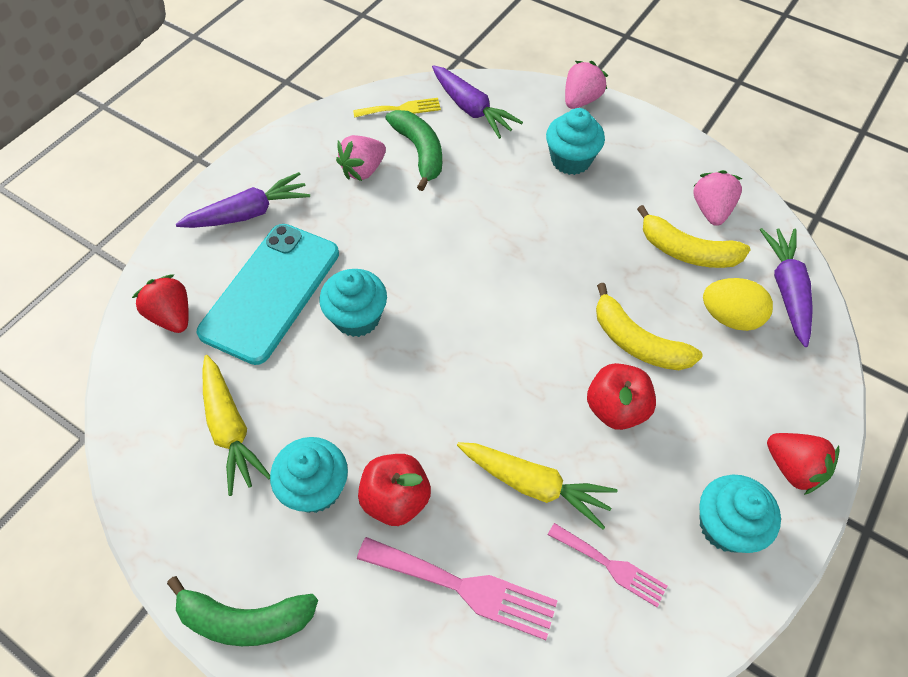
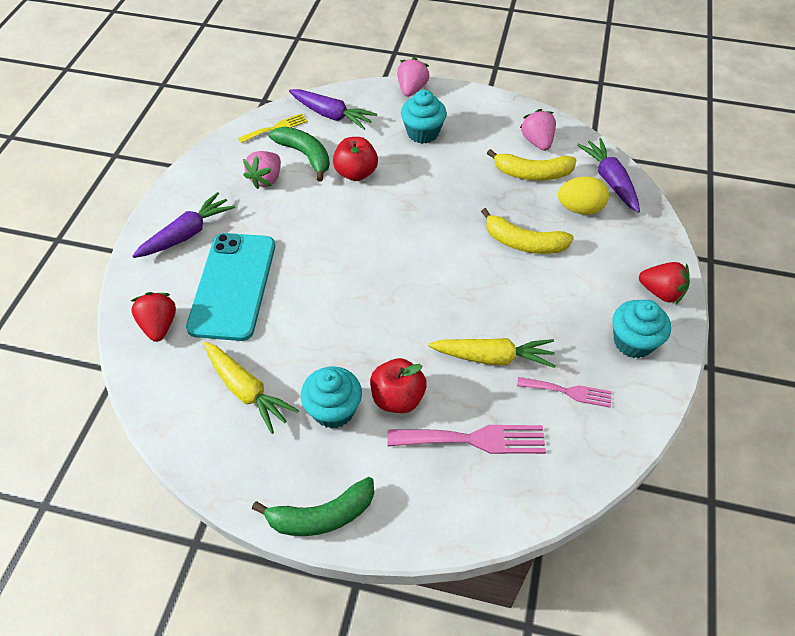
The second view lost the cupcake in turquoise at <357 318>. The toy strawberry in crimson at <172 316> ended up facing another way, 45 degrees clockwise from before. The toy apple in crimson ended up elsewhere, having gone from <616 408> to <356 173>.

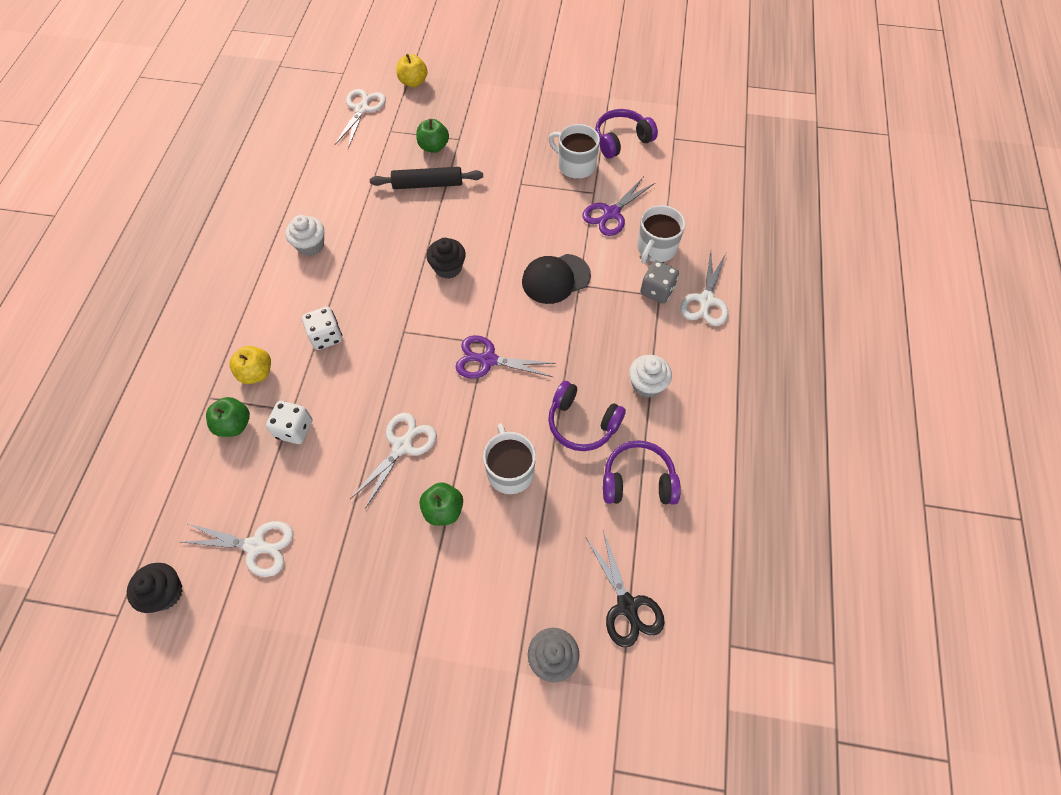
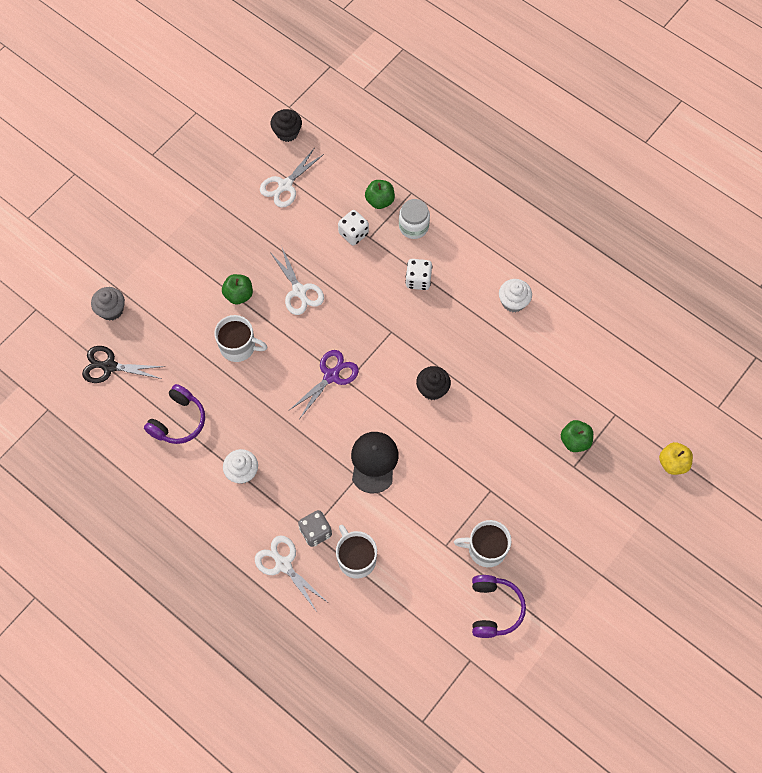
The second view lost the scissors in snow-white at <362 109>. The mug in snow-white at <575 165> ended up facing another way, 150 degrees counterclockwise from before. The second view lost the rolling pin in jet-black at <427 184>. The second view lost the scissors in purple at <611 213>. Where the toy apple in bright yellow stood at <256 373>, the preserve jar in snow-white came to stand at <413 226>. The second view lost the headphones in purple at <582 423>.

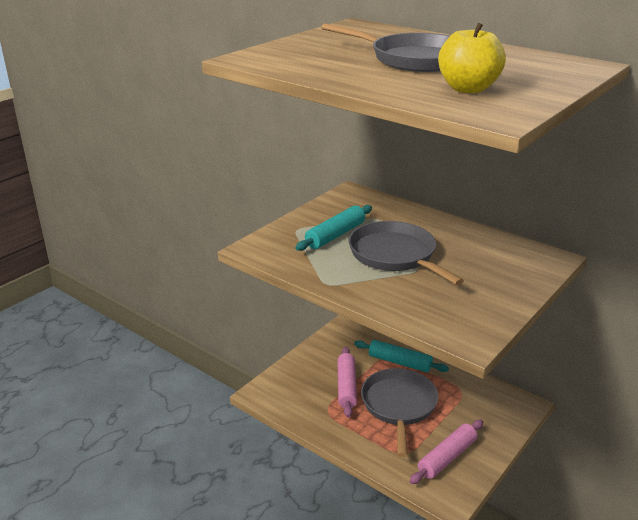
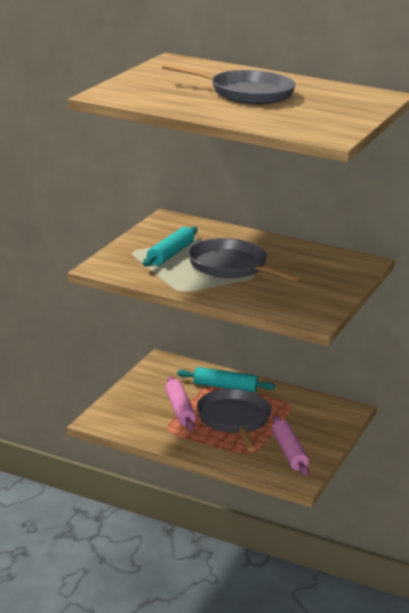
The second view lost the toy apple in bright yellow at <468 89>. The rolling pin in rosy at <447 457> ended up facing another way, 45 degrees counterclockwise from before.

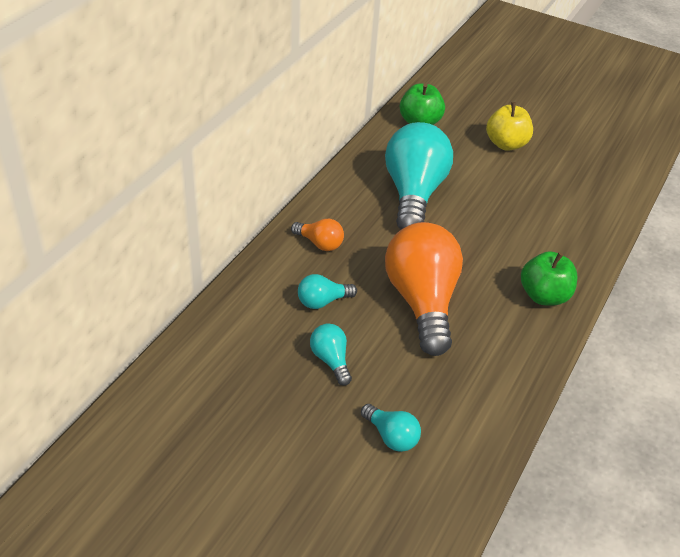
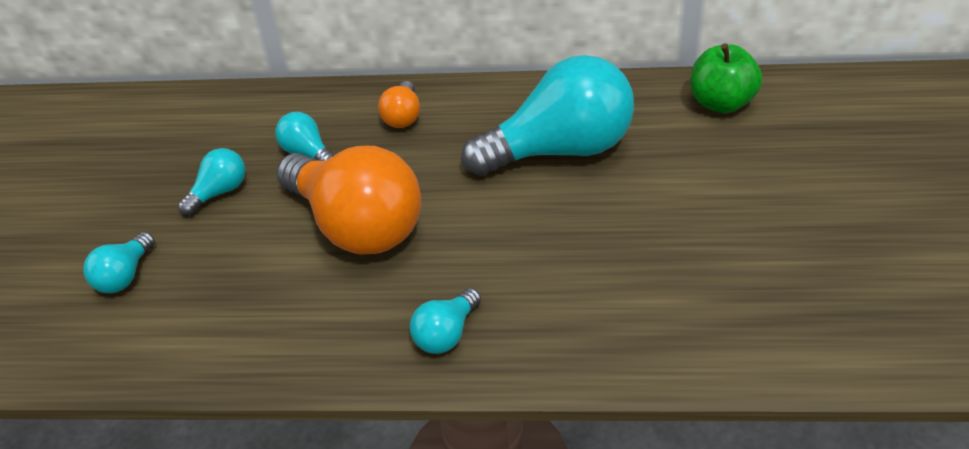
The second view lost the toy apple in bright yellow at <506 144>. The bulb in orange-coloured at <422 302> ended up facing another way, 75 degrees clockwise from before. Where the toy apple in green stood at <544 296>, the bulb in turquoise came to stand at <446 334>.

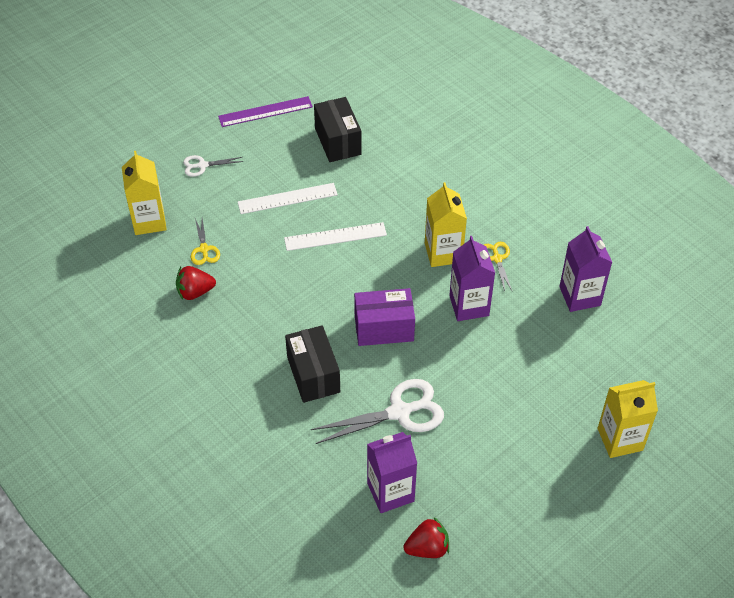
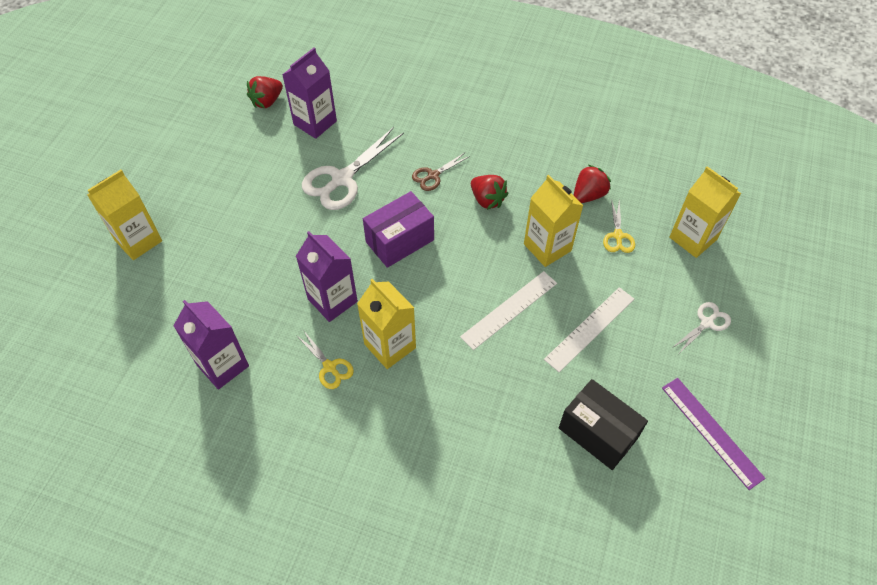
The ruler in purple at <265 112> ended up facing another way, 75 degrees counterclockwise from before. The scissors in bright yellow at <204 249> ended up facing another way, 135 degrees counterclockwise from before. Where the parcel in jet-black stood at <313 375>, the scissors in brown came to stand at <433 175>. The second view gained the toy strawberry in crimson at <487 200>. The second view gained the milk carton in bright yellow at <547 247>.

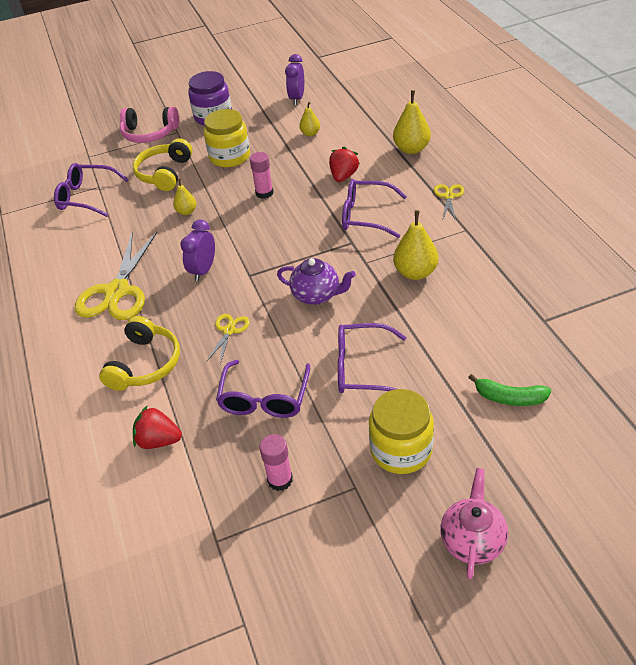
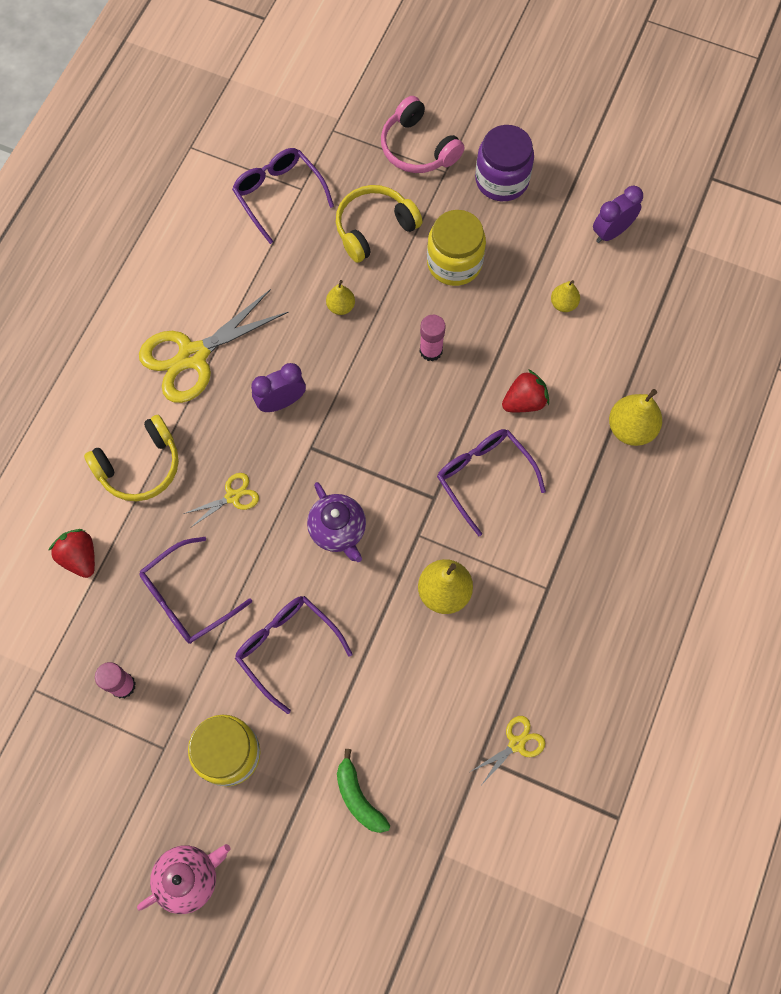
The scissors in bright yellow ended up elsewhere, having gone from <448 196> to <516 744>.

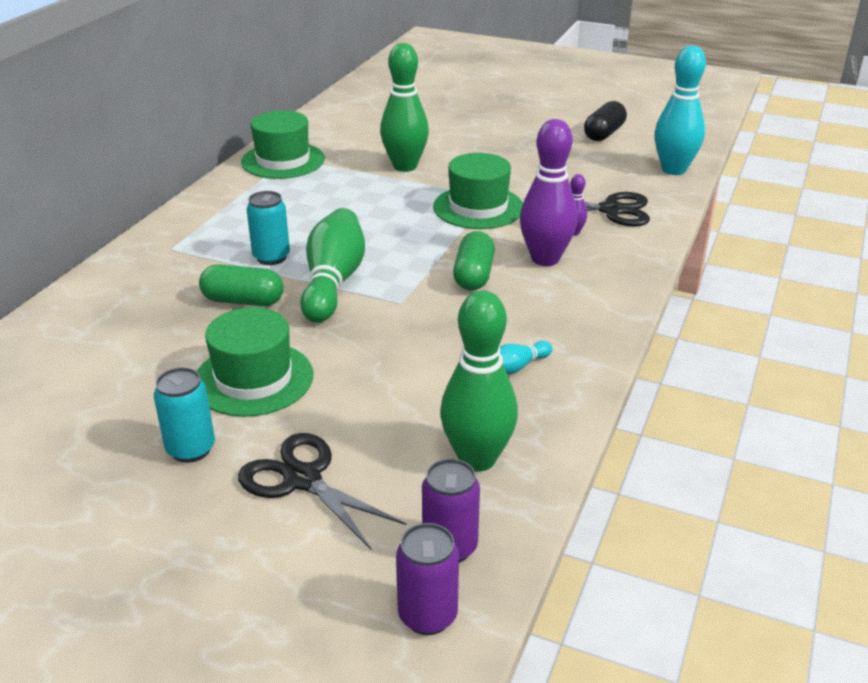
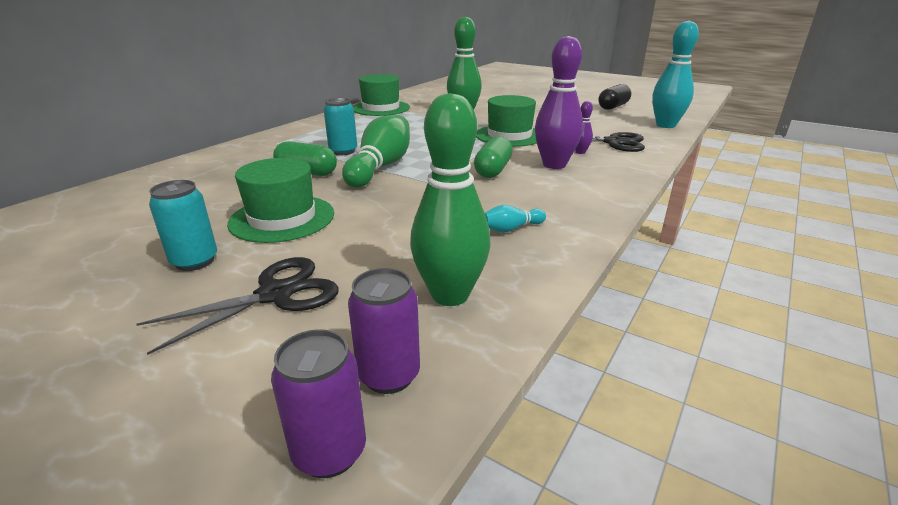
The scissors in jet-black at <303 479> ended up facing another way, 90 degrees clockwise from before.

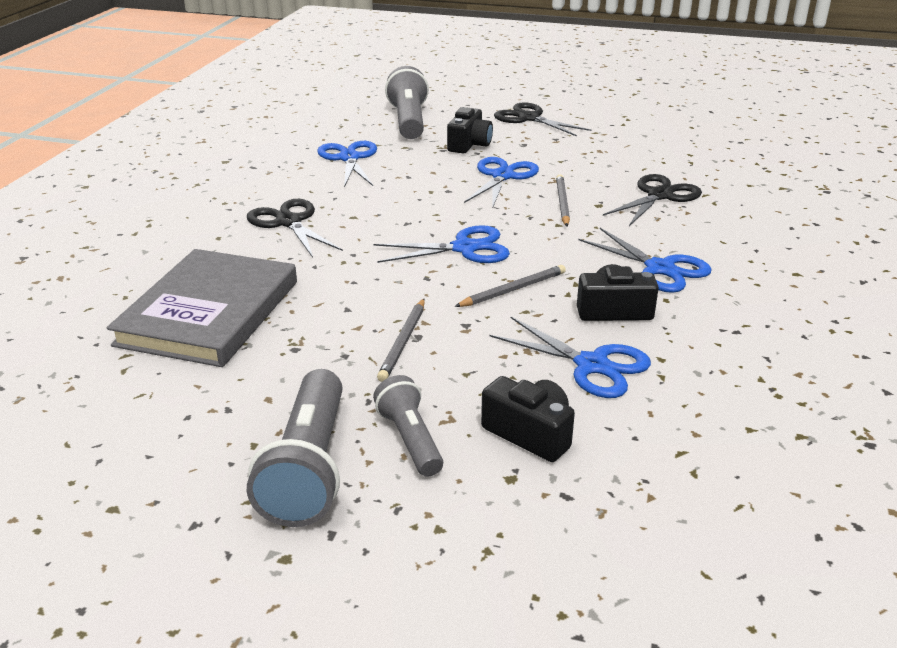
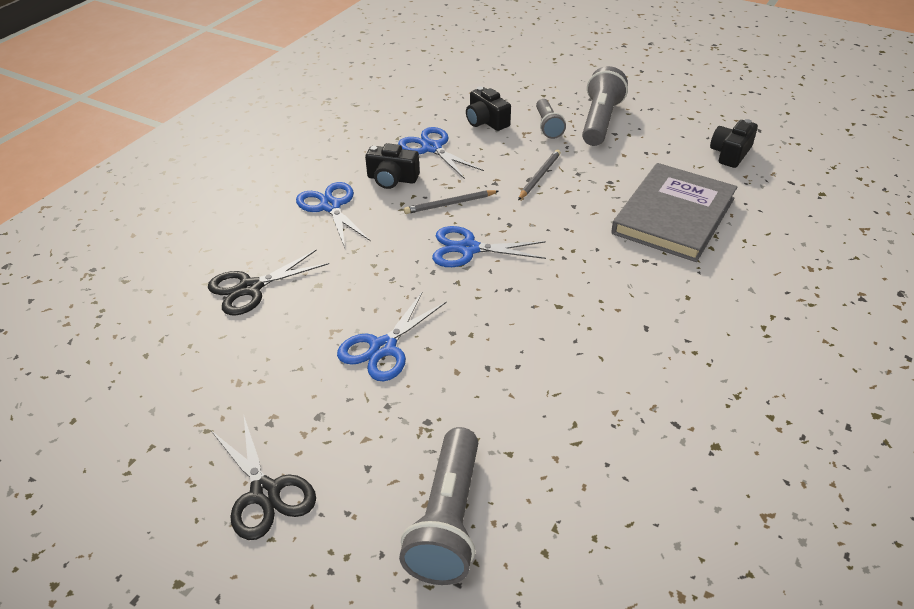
The photo camera in jet-black ended up elsewhere, having gone from <469 144> to <730 154>. The second view lost the scissors in blue at <349 158>. The second view lost the wooden pencil in gray at <562 203>. The second view lost the scissors in jet-black at <289 222>.

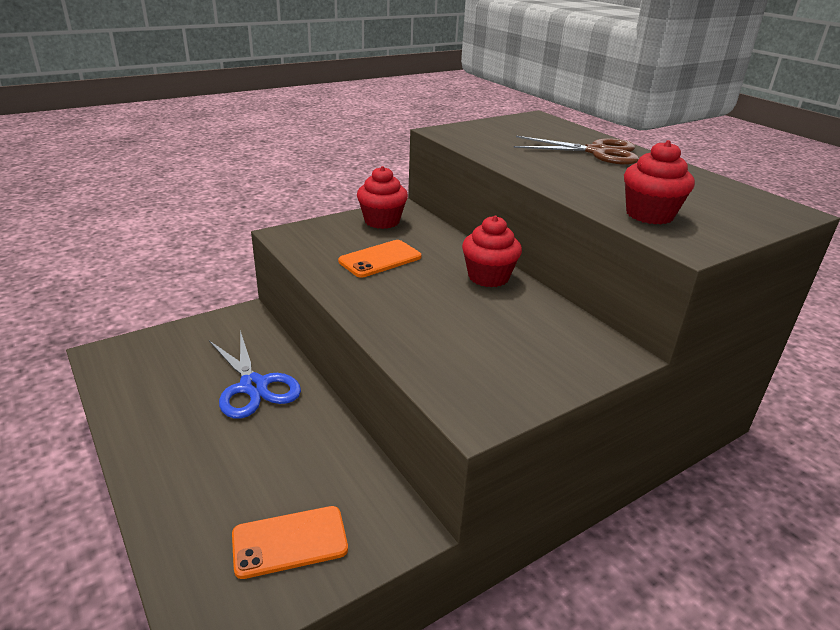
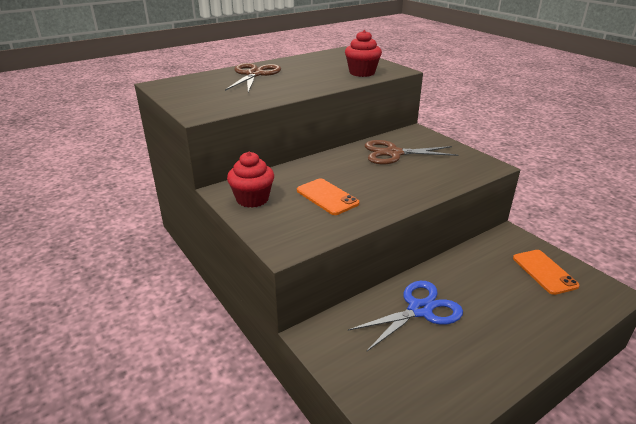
The second view lost the cupcake in crimson at <488 277>. The second view gained the scissors in brown at <393 153>.

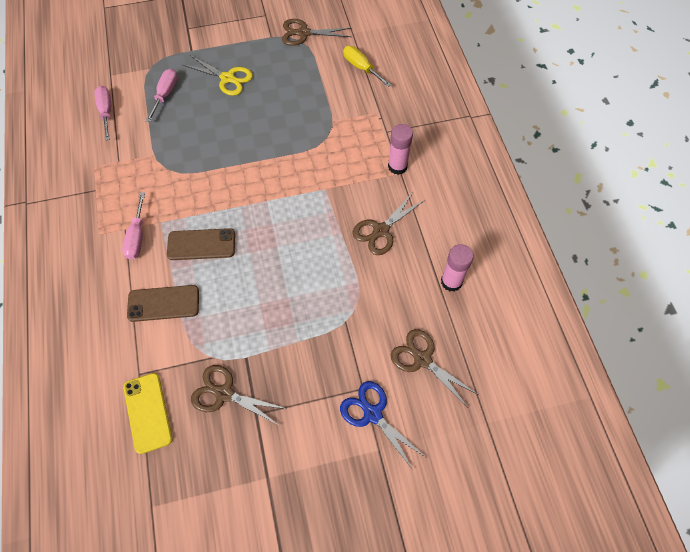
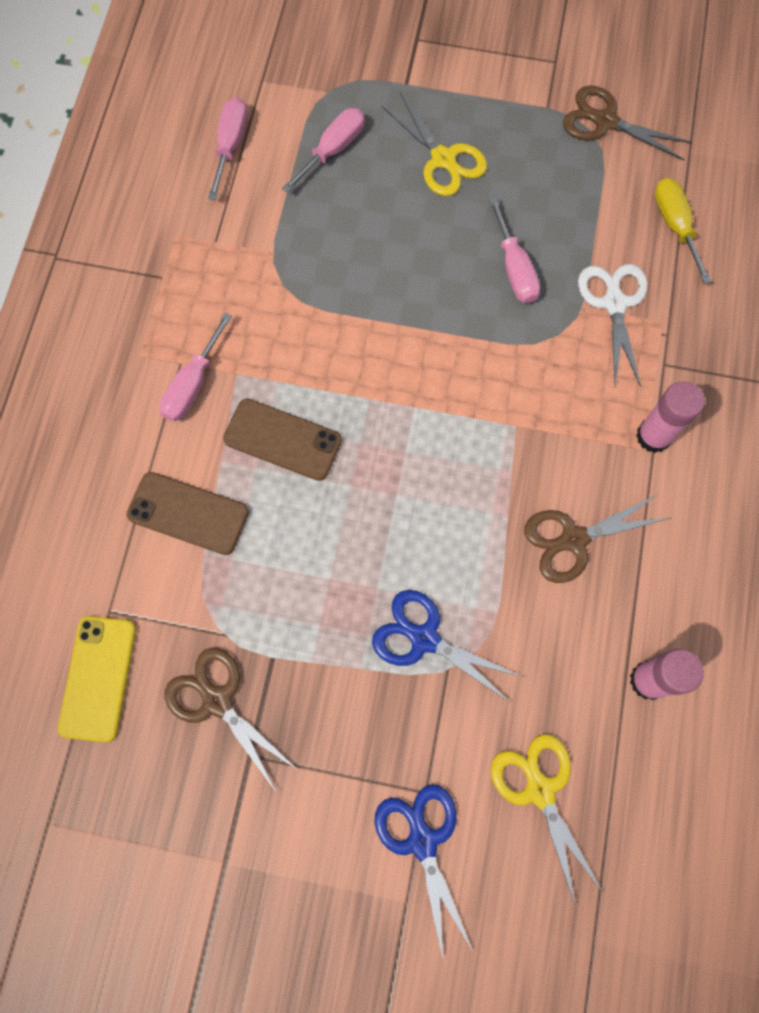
What was the scissors in brown at <422 359> turned into the scissors in bright yellow at <540 790>. The second view gained the flat screwdriver in rosy at <514 268>. The second view gained the scissors in snow-white at <614 304>. The second view gained the scissors in blue at <424 639>.

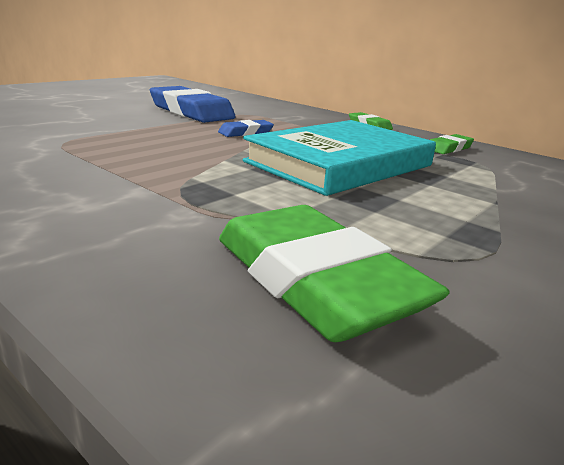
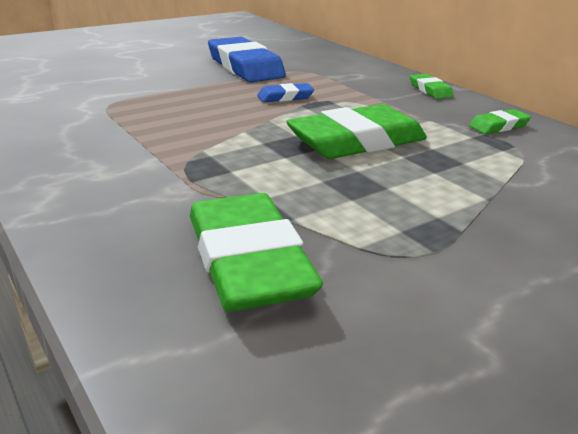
Where the hardback in turquoise stood at <339 164>, the eraser in green came to stand at <357 141>.

